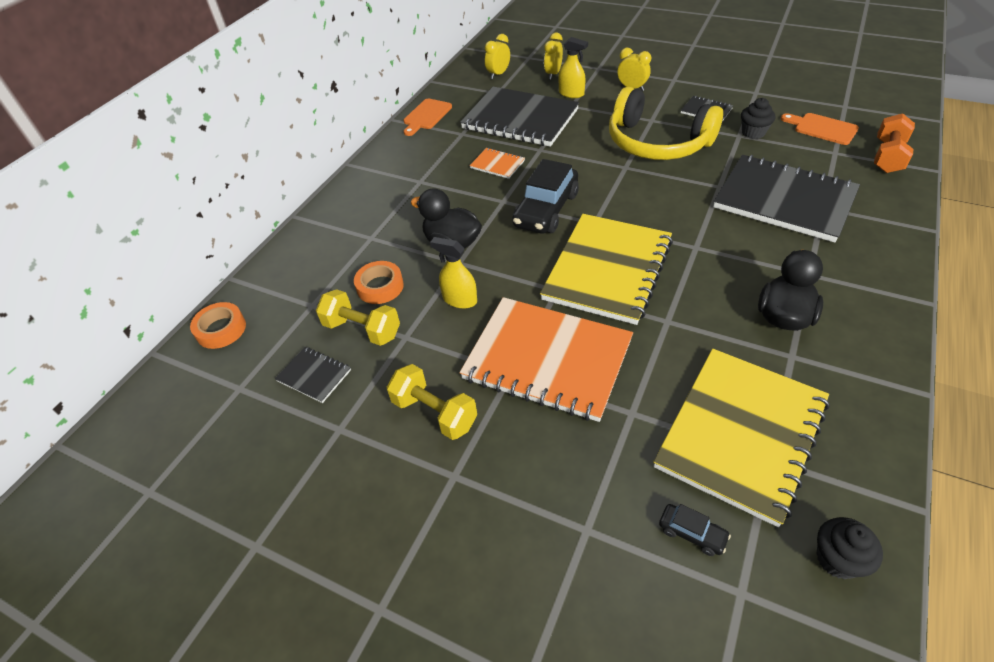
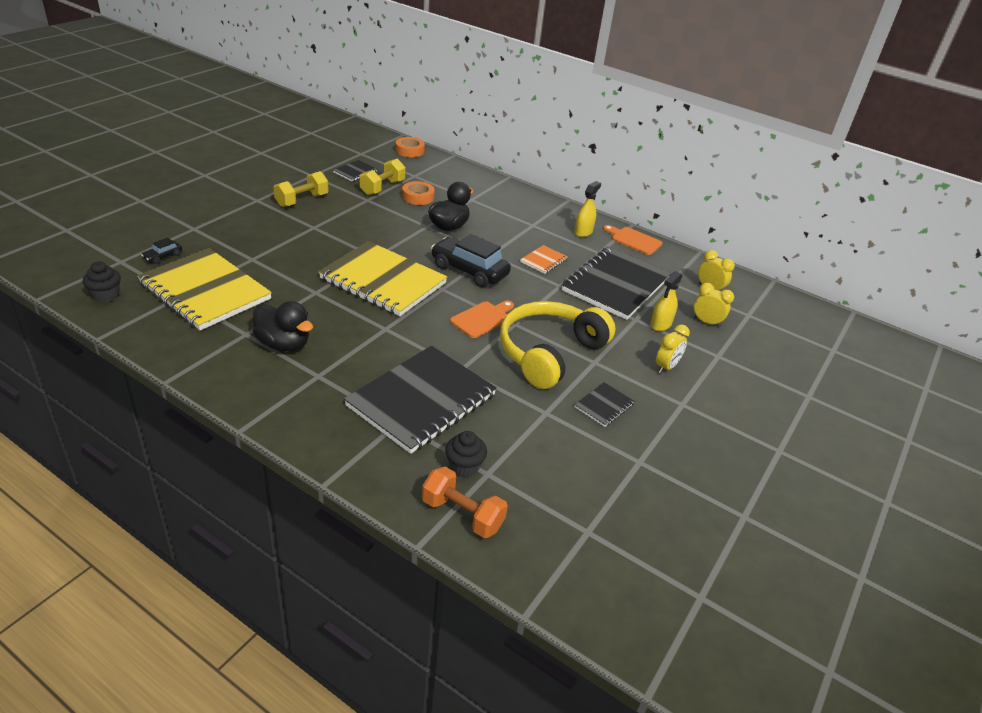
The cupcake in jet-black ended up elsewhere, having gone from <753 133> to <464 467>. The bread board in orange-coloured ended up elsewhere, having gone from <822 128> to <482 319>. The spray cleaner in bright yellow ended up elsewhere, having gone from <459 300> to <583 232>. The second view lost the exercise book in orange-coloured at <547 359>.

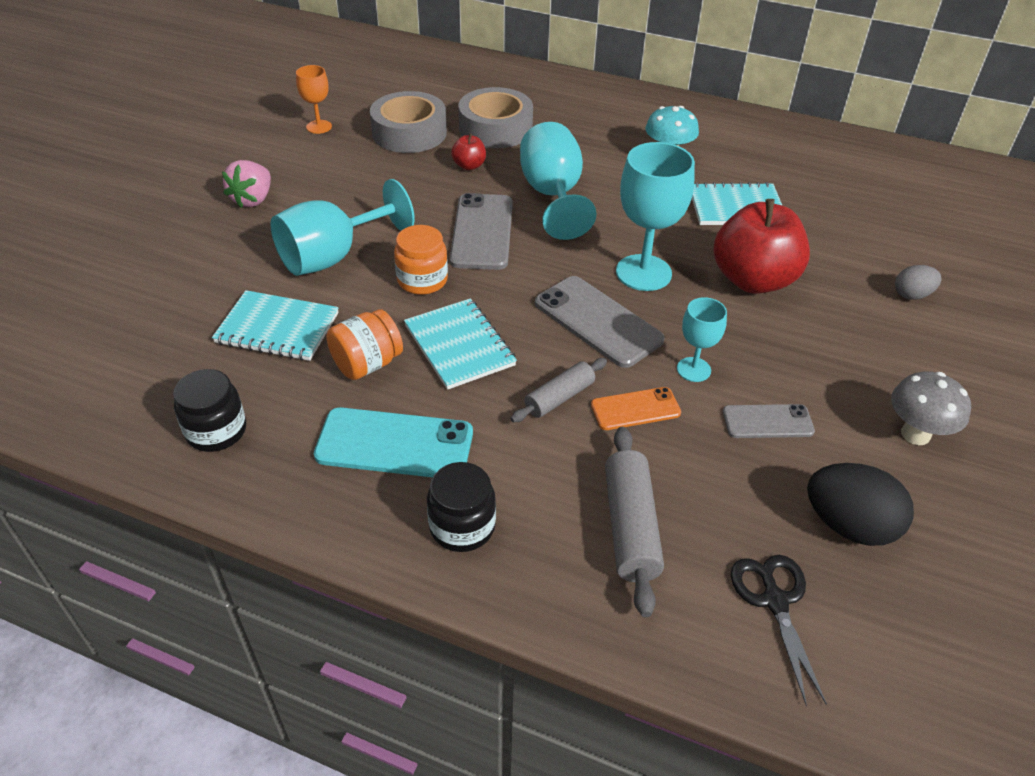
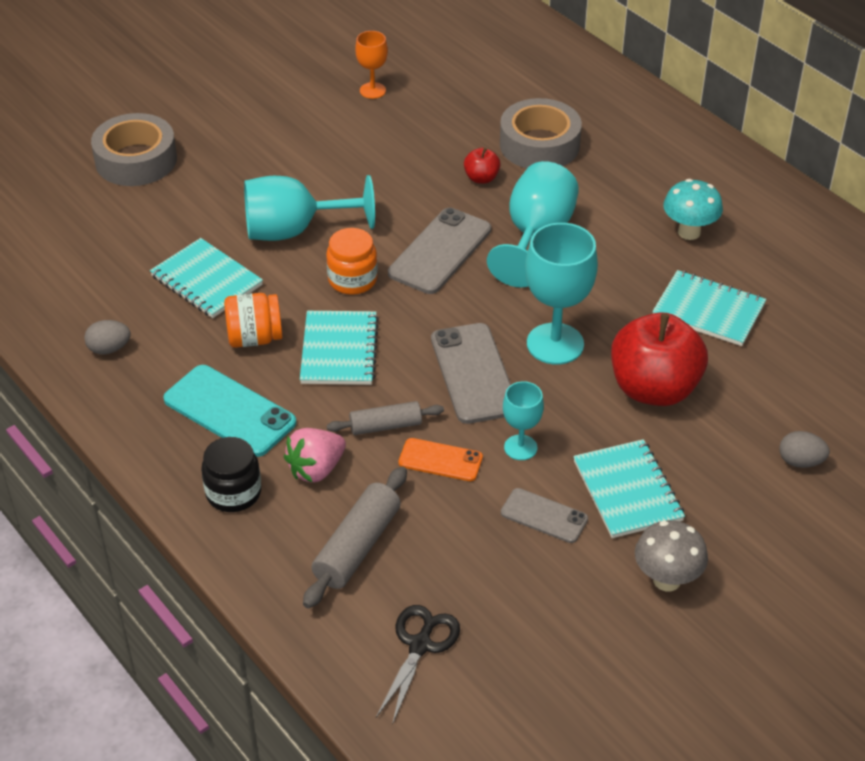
The roll of tape in gray ended up elsewhere, having gone from <409 133> to <136 160>. The toy strawberry in rosy ended up elsewhere, having gone from <253 200> to <316 469>. Where the preserve jar in jet-black stood at <216 431>, the egg shape in gray came to stand at <109 349>. The second view lost the egg shape in jet-black at <849 525>. The second view gained the exercise book in turquoise at <627 491>.

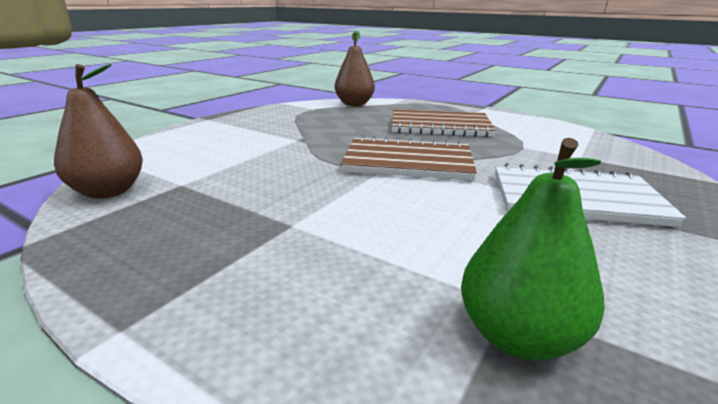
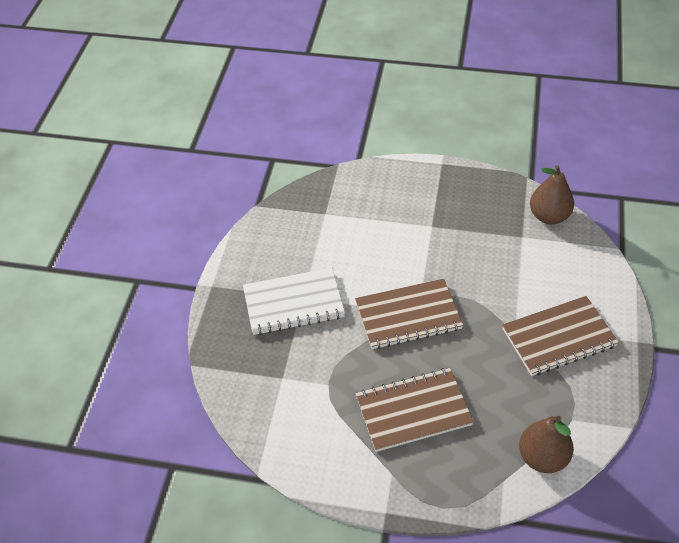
The second view lost the pear in green at <518 336>. The second view gained the exercise book in brown at <558 337>.

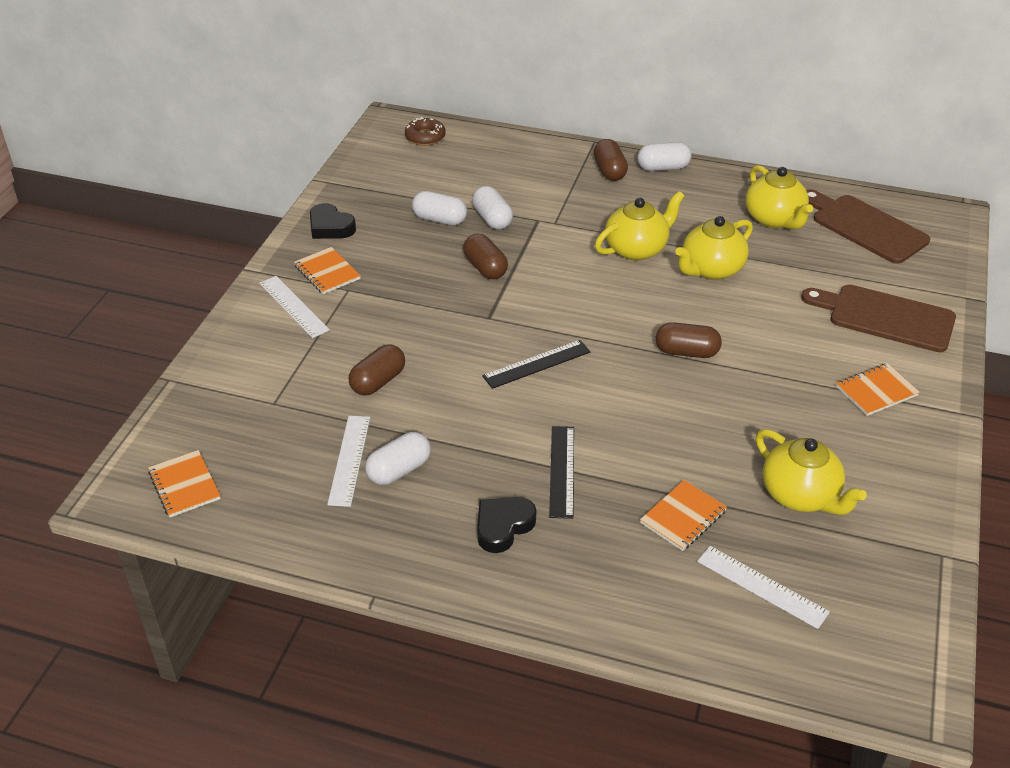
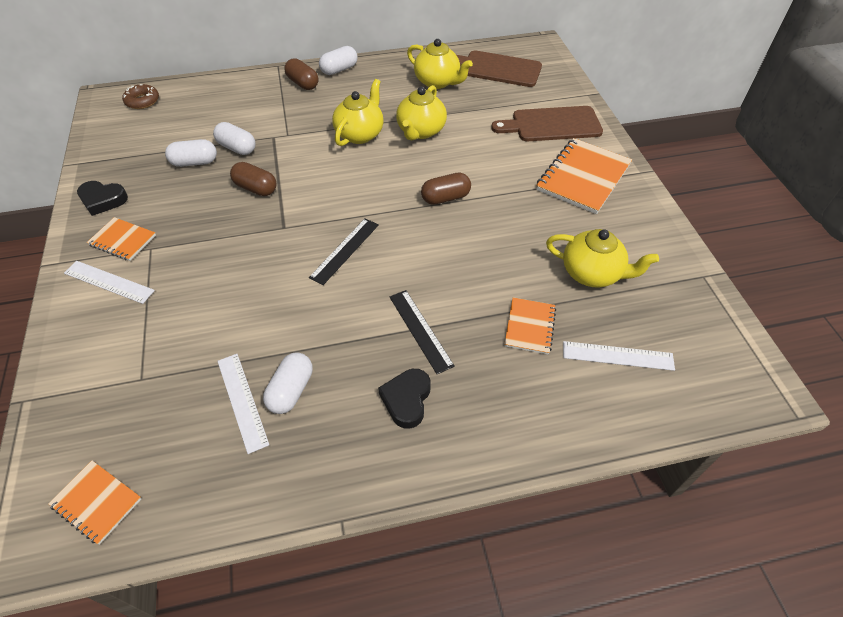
The second view lost the capsule in brown at <378 381>. The size of the exercise book in orange-coloured at <876 391> changed by a factor of 1.81.

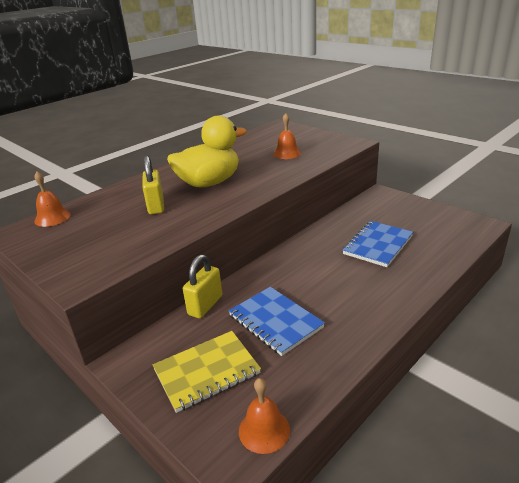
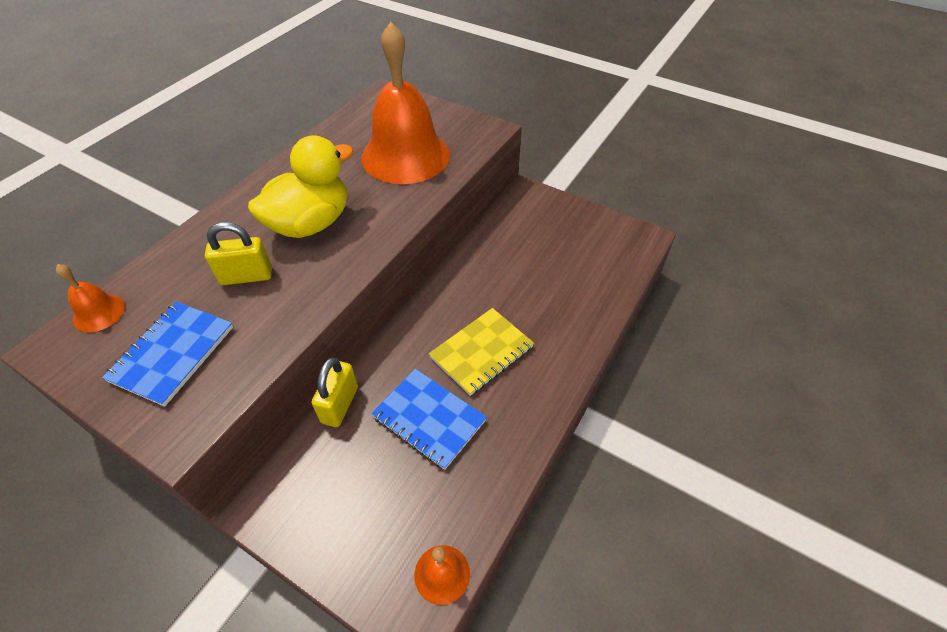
The size of the bell in orange-coloured at <287 153> changed by a factor of 2.36. The small lock in bright yellow at <156 206> ended up facing another way, 75 degrees counterclockwise from before. The exercise book in blue ended up elsewhere, having gone from <378 245> to <172 354>. The exercise book in bright yellow ended up elsewhere, having gone from <207 372> to <482 352>.

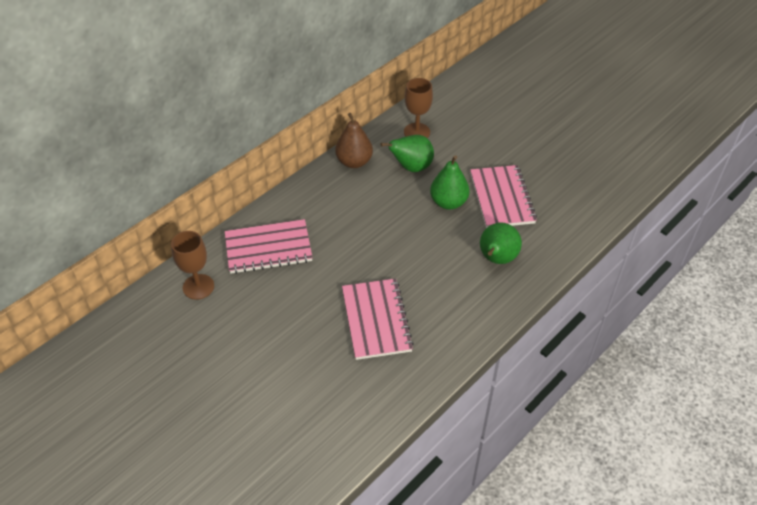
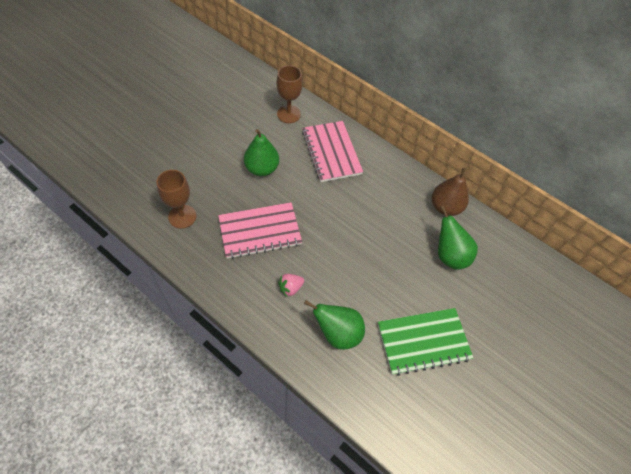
The wine glass in brown ended up elsewhere, having gone from <417 132> to <182 216>. The pear in green ended up elsewhere, having gone from <448 202> to <262 168>. What was the exercise book in rosy at <501 198> turned into the exercise book in green at <423 341>. The second view gained the toy strawberry in rosy at <290 288>.

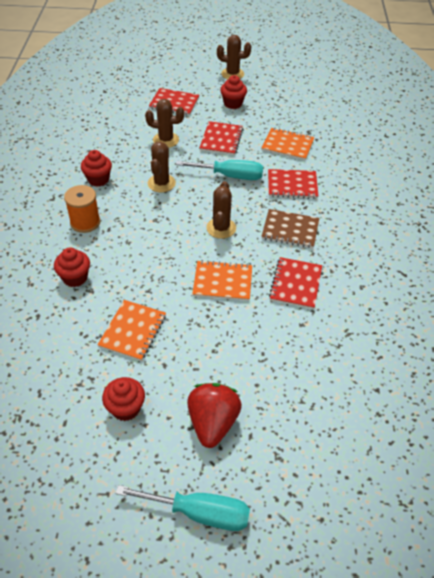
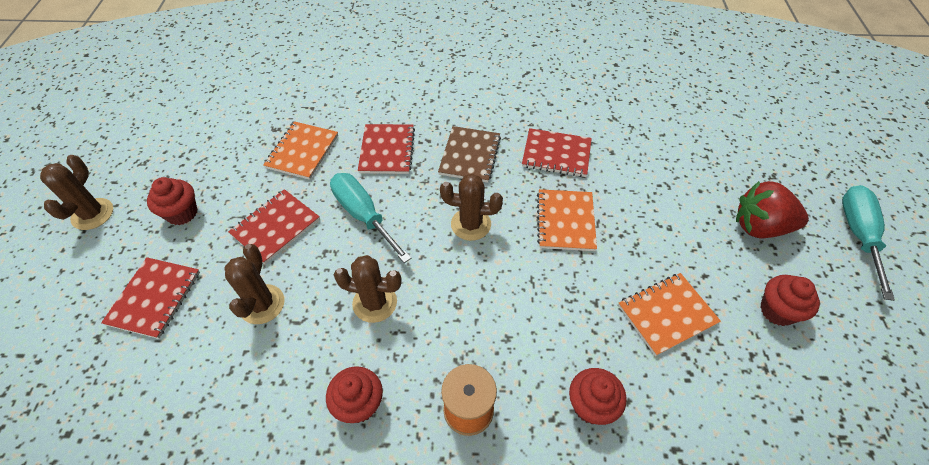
The exercise book in crimson at <221 140> ended up facing another way, 60 degrees counterclockwise from before. The flat screwdriver in turquoise at <230 176> ended up facing another way, 45 degrees counterclockwise from before. The exercise book in orange-coloured at <133 331> ended up facing another way, 45 degrees counterclockwise from before.

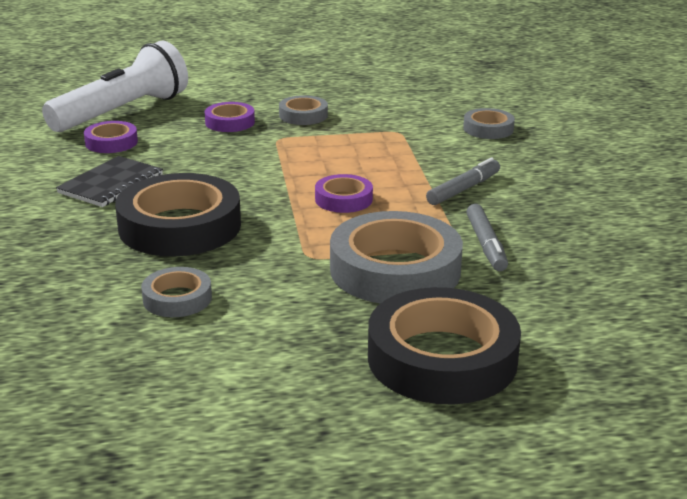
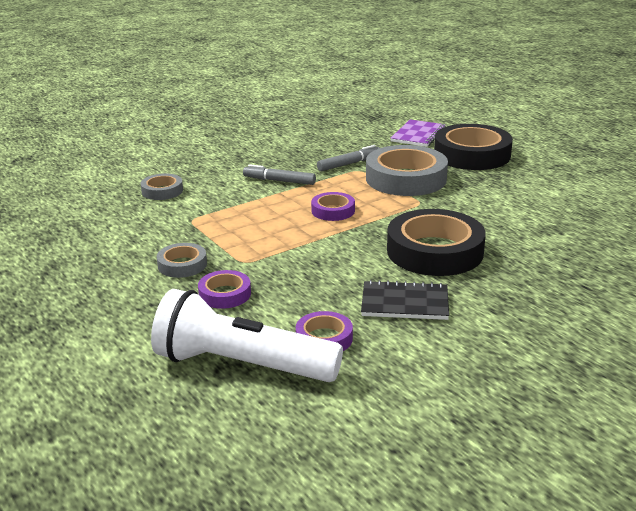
The second view lost the roll of tape in gray at <177 298>. The second view gained the exercise book in purple at <418 135>.

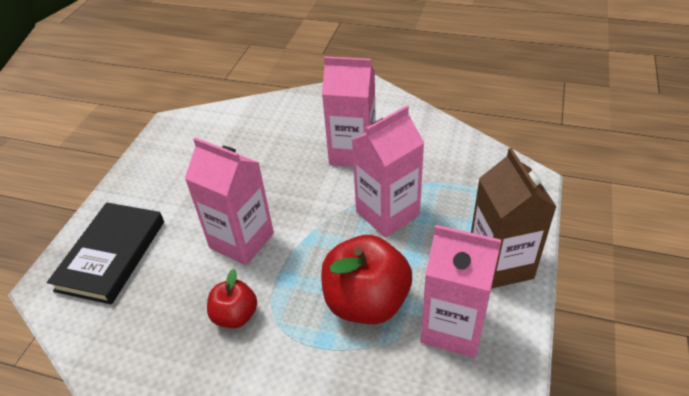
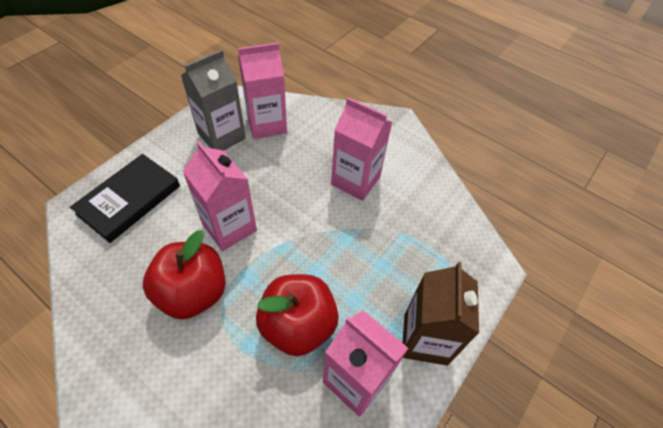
The milk carton in rosy ended up elsewhere, having gone from <387 213> to <267 124>. The size of the toy apple in crimson at <235 316> changed by a factor of 1.81. The second view gained the milk carton in gray at <222 136>.

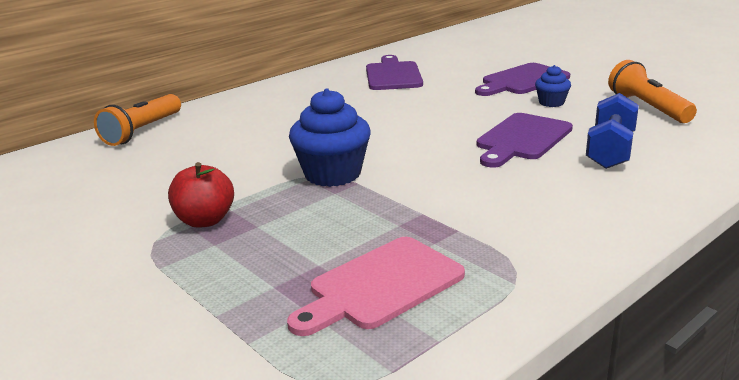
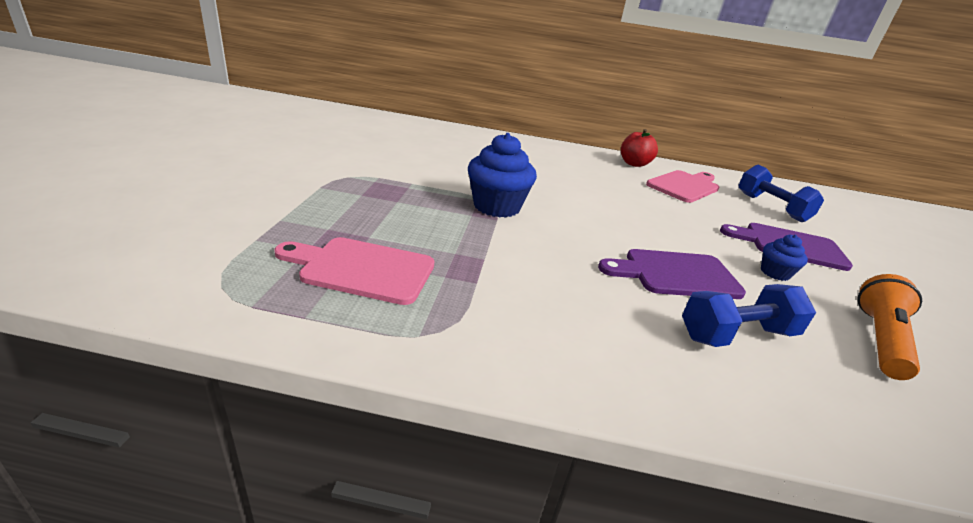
What was the bread board in purple at <393 75> turned into the bread board in rosy at <685 186>. The second view lost the pocket torch in orange-coloured at <142 131>. The toy apple in crimson ended up elsewhere, having gone from <205 220> to <634 164>. The second view gained the hand weight in blue at <771 207>.

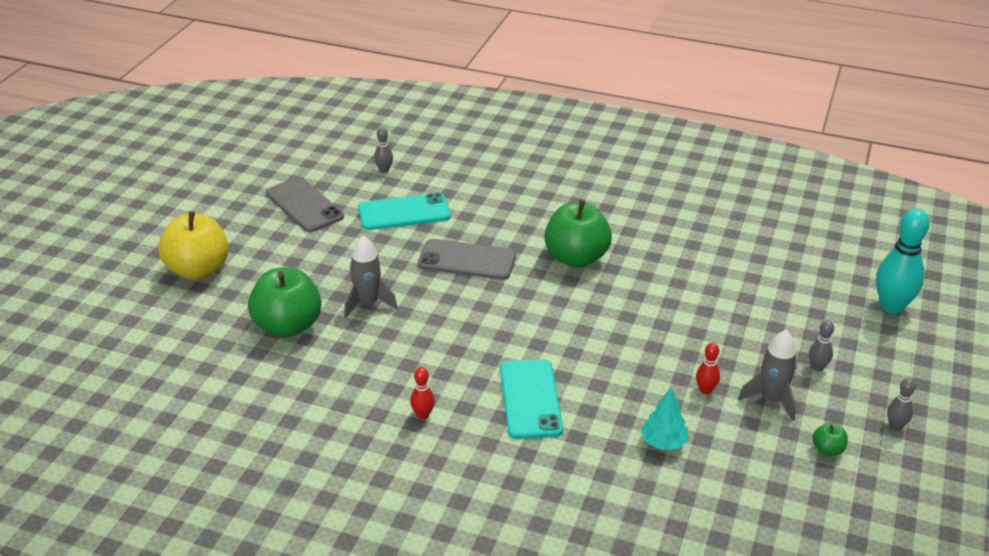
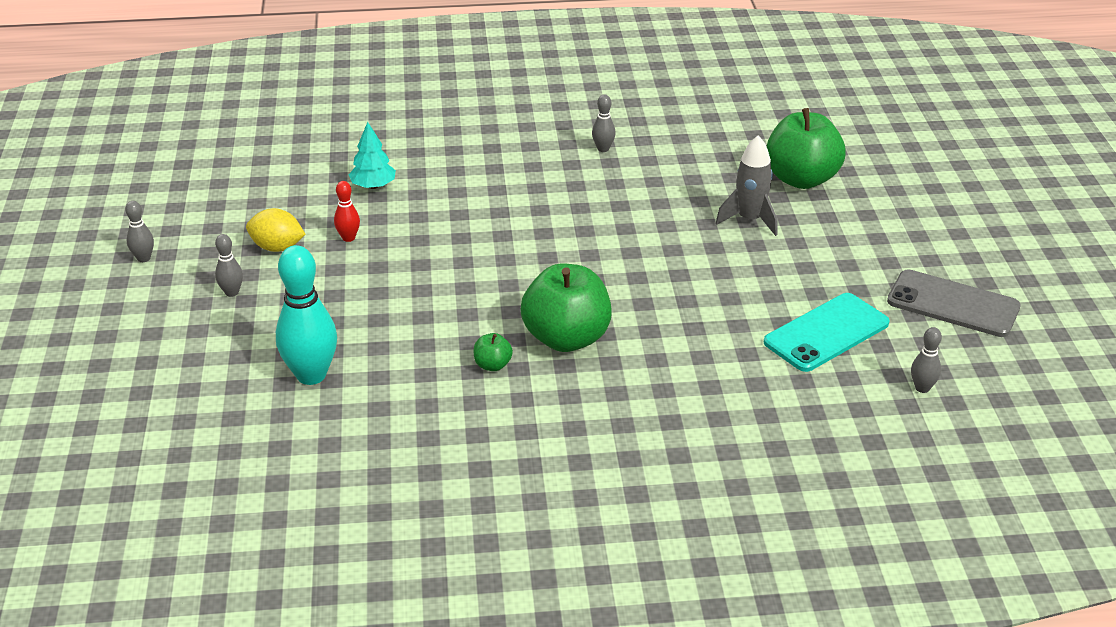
The bowling pin in turquoise ended up elsewhere, having gone from <892 306> to <311 375>. The second view lost the toy apple in bright yellow at <198 269>. The second view lost the smartphone in gray at <467 260>. Where the toy rocket in gray stood at <771 400>, the toy lemon in bright yellow came to stand at <277 247>. The second view lost the smartphone in turquoise at <530 399>. What was the bowling pin in crimson at <423 415> turned into the bowling pin in gray at <603 149>. The toy apple in green ended up elsewhere, having gone from <827 450> to <492 365>.

